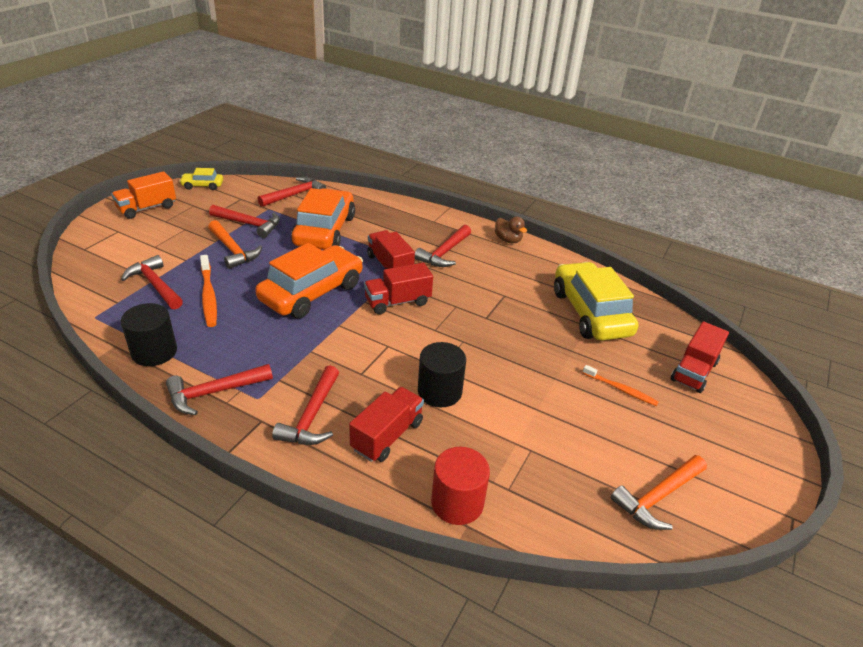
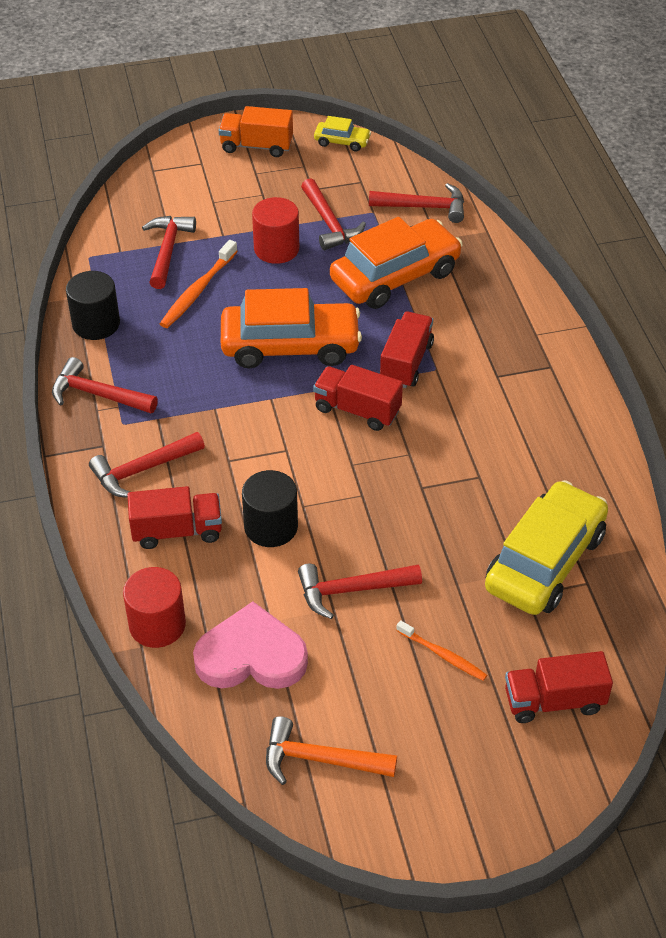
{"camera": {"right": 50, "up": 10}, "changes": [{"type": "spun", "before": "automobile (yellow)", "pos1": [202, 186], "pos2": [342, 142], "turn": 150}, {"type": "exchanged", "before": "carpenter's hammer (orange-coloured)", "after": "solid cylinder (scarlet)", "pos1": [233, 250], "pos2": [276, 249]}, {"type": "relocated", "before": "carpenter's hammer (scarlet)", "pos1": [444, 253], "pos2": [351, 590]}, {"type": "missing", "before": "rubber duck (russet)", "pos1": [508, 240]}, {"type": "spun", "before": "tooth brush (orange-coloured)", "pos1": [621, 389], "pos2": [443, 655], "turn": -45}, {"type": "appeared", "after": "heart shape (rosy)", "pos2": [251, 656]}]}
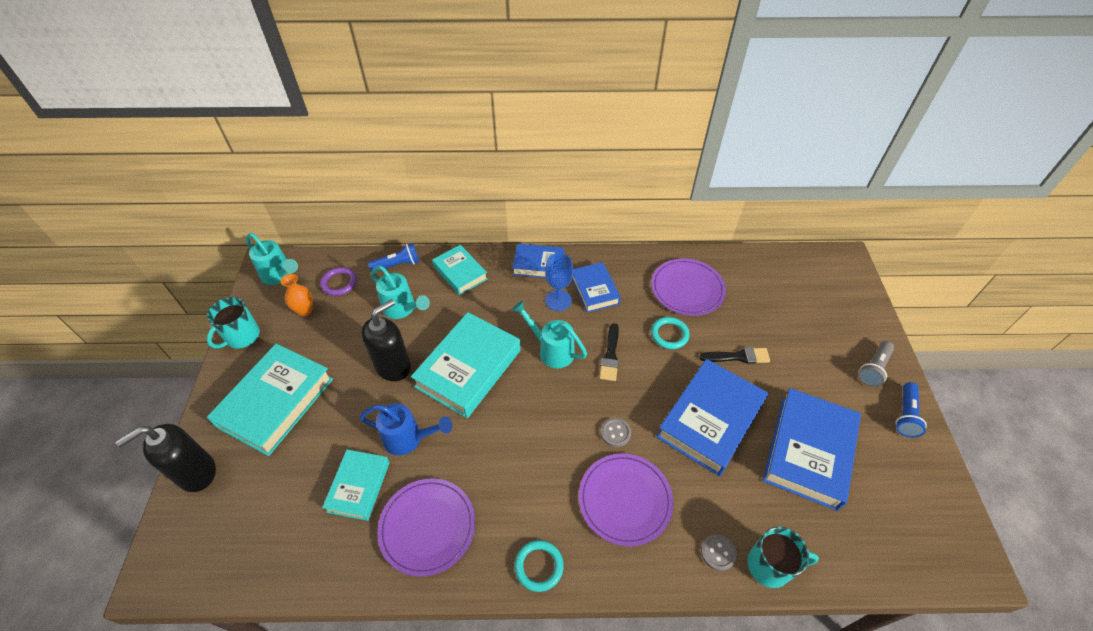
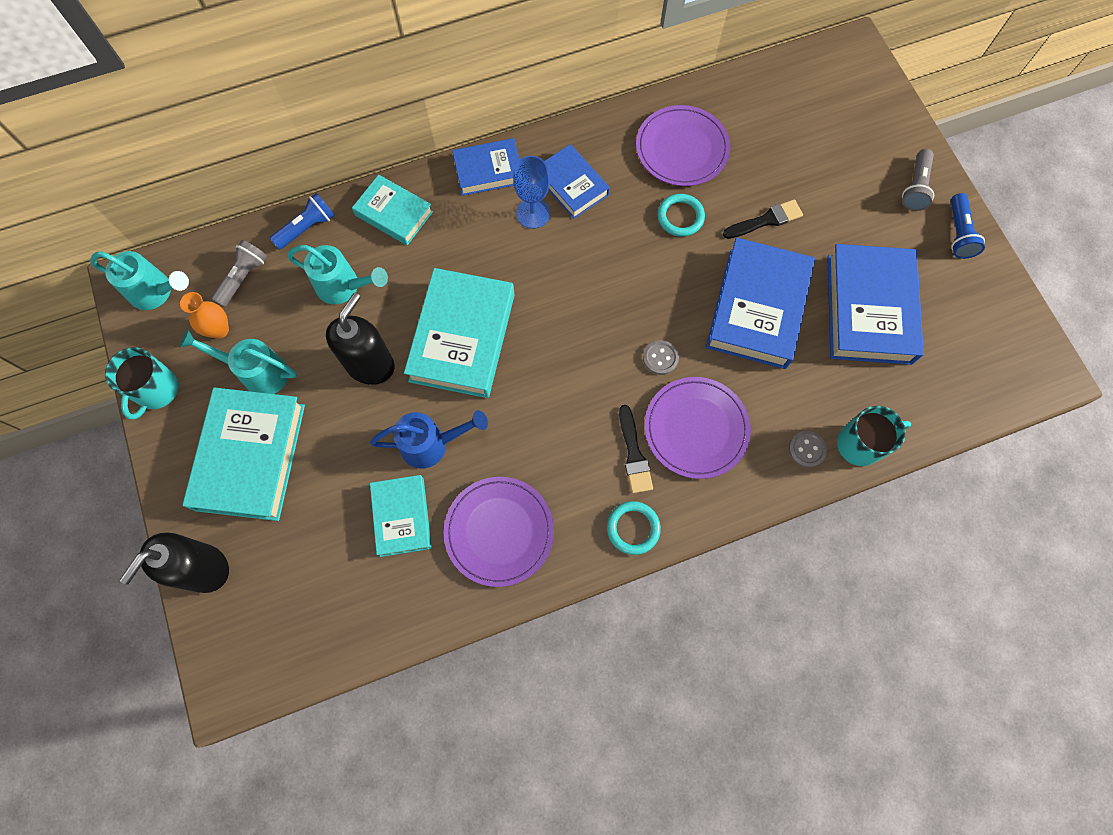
{"camera": {"right": -20, "up": 20}, "changes": [{"type": "exchanged", "before": "torus (violet)", "after": "pocket torch (grey)", "pos1": [339, 283], "pos2": [243, 278]}, {"type": "relocated", "before": "watering pot (teal)", "pos1": [551, 350], "pos2": [258, 372]}, {"type": "relocated", "before": "brush (jet-black)", "pos1": [610, 355], "pos2": [634, 454]}]}
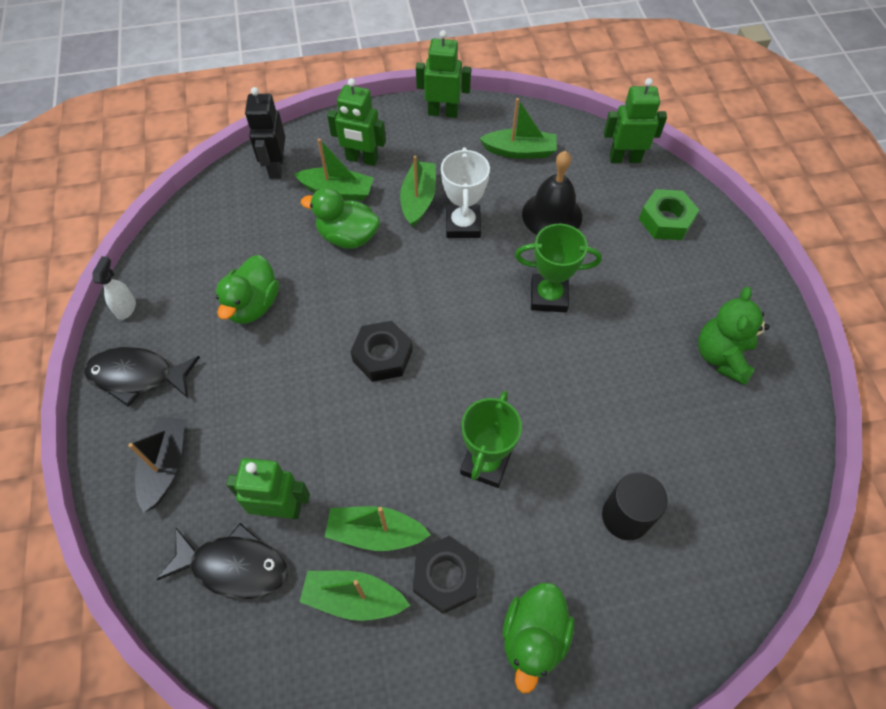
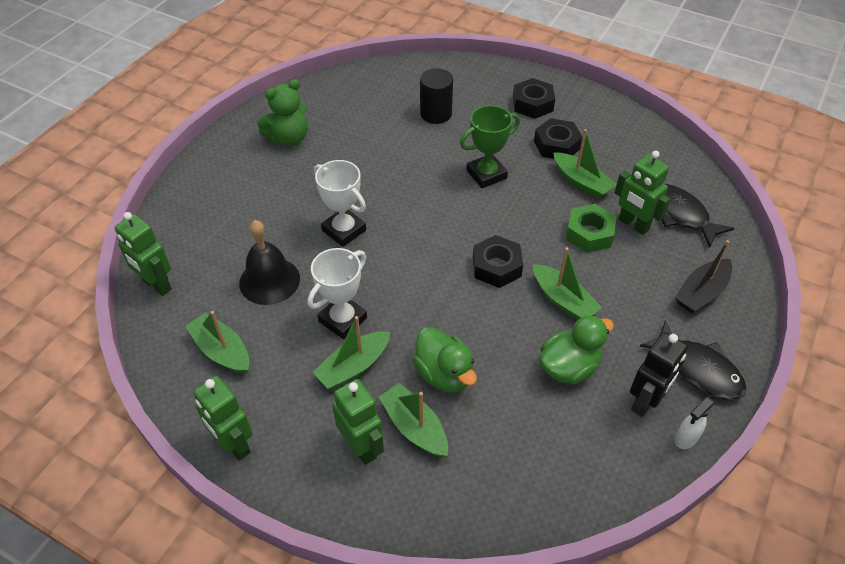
{"camera": {"right": -140, "up": -10}, "changes": [{"type": "relocated", "before": "robot figure (jet-black)", "pos1": [276, 167], "pos2": [645, 402]}, {"type": "relocated", "before": "boat (green)", "pos1": [353, 598], "pos2": [563, 300]}, {"type": "exchanged", "before": "rubber duck (green)", "after": "hex nut (jet-black)", "pos1": [533, 637], "pos2": [532, 104]}, {"type": "colour", "before": "trophy (green)", "after": "trophy (pure white)", "pos1": [548, 296], "pos2": [344, 230]}, {"type": "relocated", "before": "hex nut (green)", "pos1": [666, 220], "pos2": [589, 233]}]}
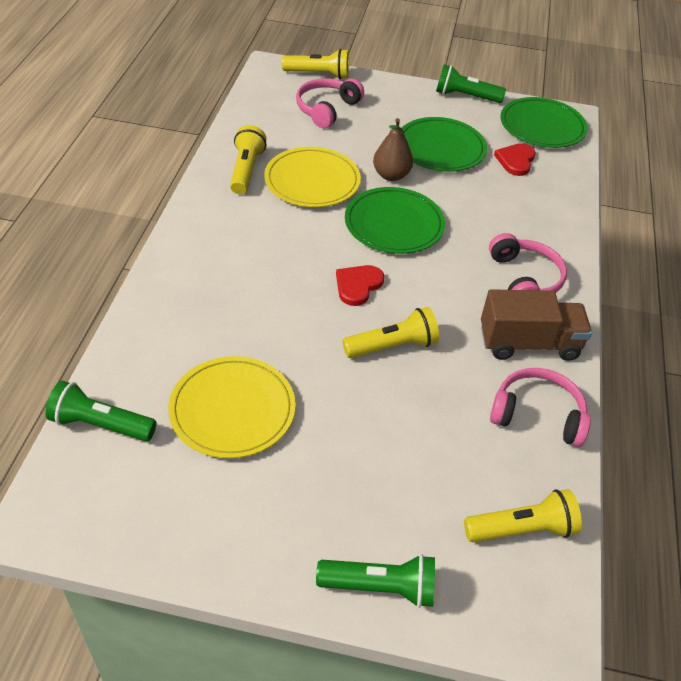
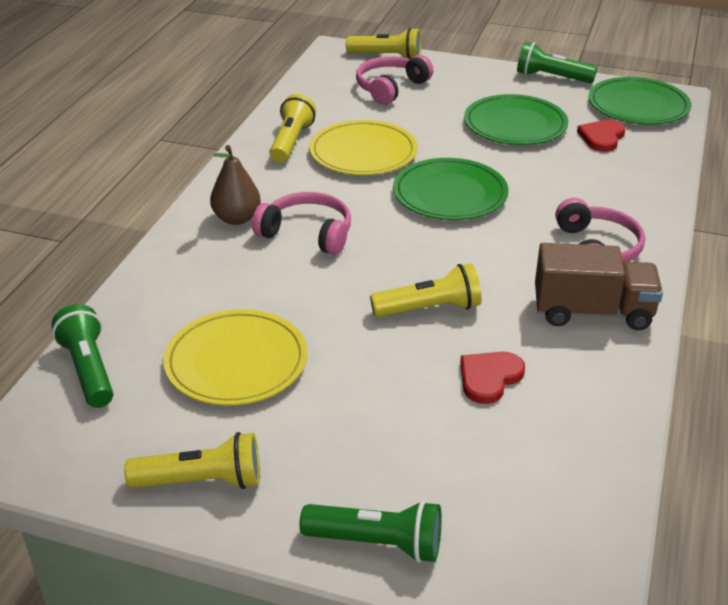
{"camera": {"right": 10, "up": -10}, "changes": [{"type": "spun", "before": "pocket torch (green)", "pos1": [100, 424], "pos2": [88, 369], "turn": 45}, {"type": "relocated", "before": "heart shape (scarlet)", "pos1": [358, 285], "pos2": [489, 378]}, {"type": "relocated", "before": "toy pear (russet)", "pos1": [391, 175], "pos2": [237, 218]}, {"type": "relocated", "before": "pocket torch (yellow)", "pos1": [522, 529], "pos2": [202, 481]}, {"type": "relocated", "before": "headphones (rosy)", "pos1": [537, 414], "pos2": [307, 233]}]}
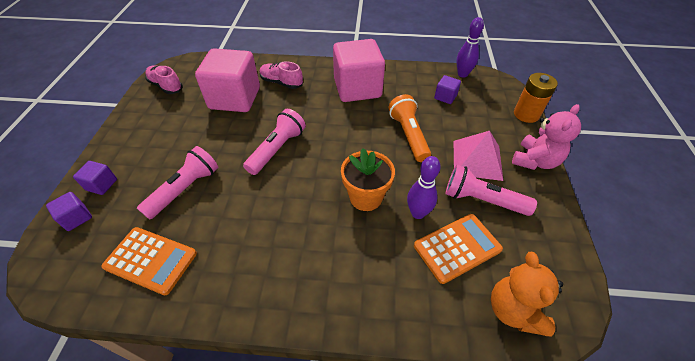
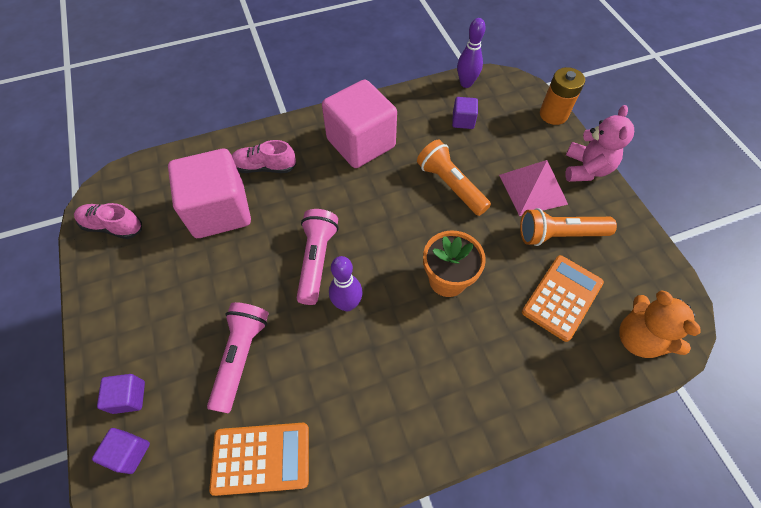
{"camera": {"right": -25, "up": 10}, "changes": [{"type": "relocated", "before": "tenpin (violet)", "pos1": [418, 213], "pos2": [347, 304]}, {"type": "colour", "before": "pocket torch (rosy)", "after": "pocket torch (orange-coloured)", "pos1": [482, 200], "pos2": [559, 234]}]}
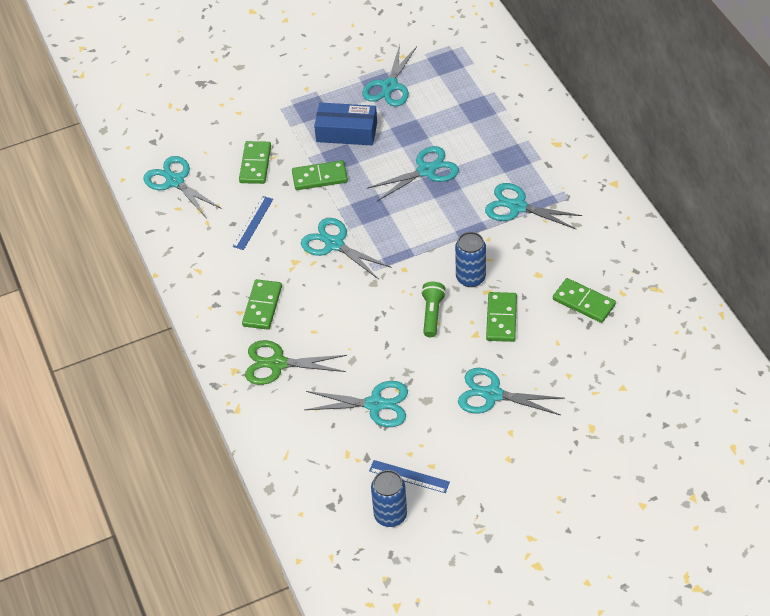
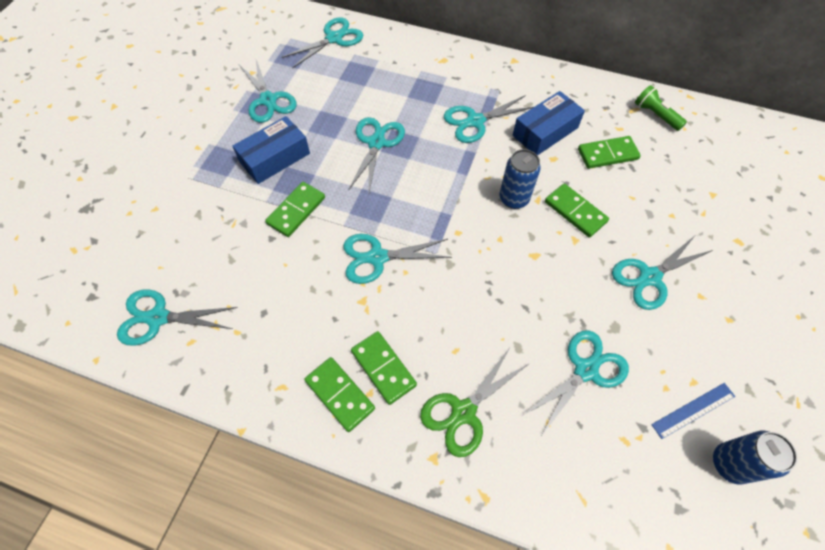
{"camera": {"right": -50, "up": 10}, "changes": [{"type": "missing", "before": "measuring stick (blue)", "pos1": [253, 223]}, {"type": "relocated", "before": "domino (green)", "pos1": [255, 164], "pos2": [340, 394]}, {"type": "relocated", "before": "pocket torch (green)", "pos1": [432, 314], "pos2": [655, 115]}, {"type": "appeared", "after": "scissors (teal)", "pos2": [334, 38]}, {"type": "appeared", "after": "box (blue)", "pos2": [545, 132]}]}
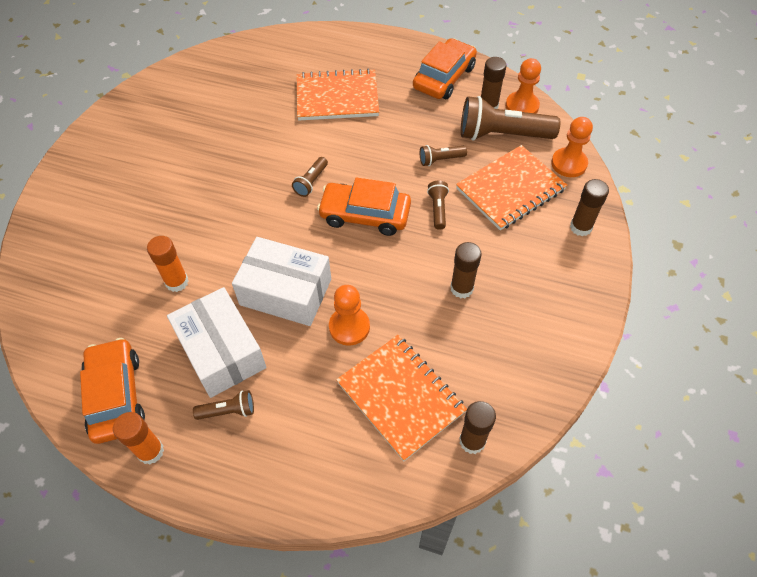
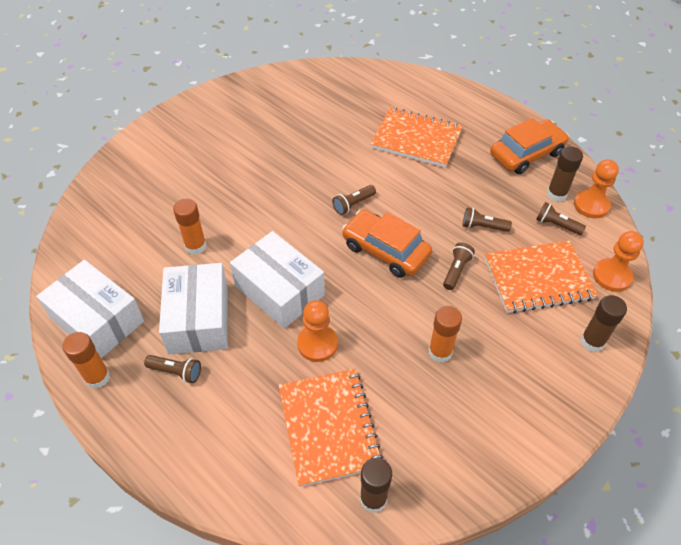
{"camera": {"right": 25, "up": -5}, "changes": [{"type": "exchanged", "before": "automobile (orange-coloured)", "after": "box (pure white)", "pos1": [116, 396], "pos2": [97, 320]}, {"type": "colour", "before": "stick of glue (russet)", "after": "stick of glue (orange-coloured)", "pos1": [461, 288], "pos2": [440, 352]}, {"type": "size", "before": "pocket torch (russet)", "pos1": [502, 135], "pos2": [556, 225], "scale": 0.48}]}
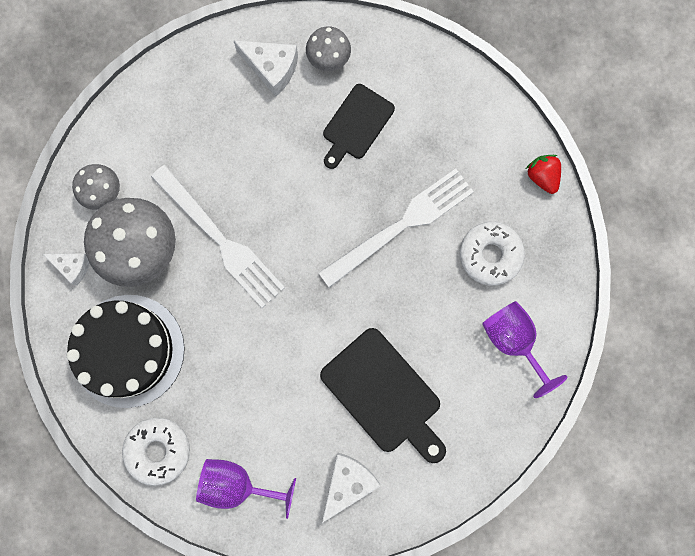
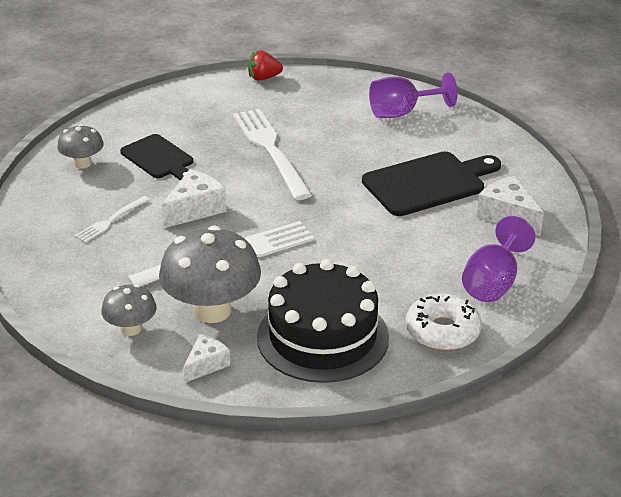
{"camera": {"right": -75, "up": -45}, "changes": [{"type": "relocated", "before": "cheese wedge (pure white)", "pos1": [272, 69], "pos2": [195, 209]}, {"type": "missing", "before": "glazed donut (pure white)", "pos1": [490, 255]}, {"type": "appeared", "after": "fork (pure white)", "pos2": [110, 221]}]}
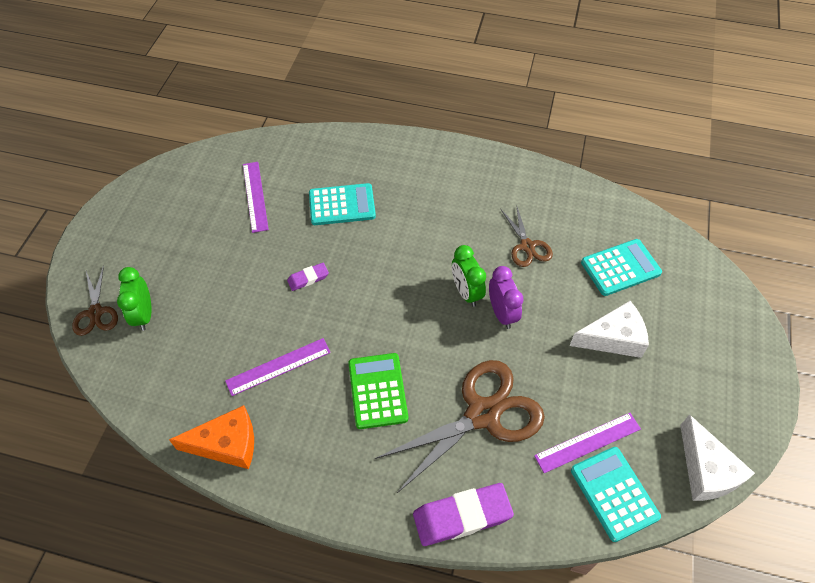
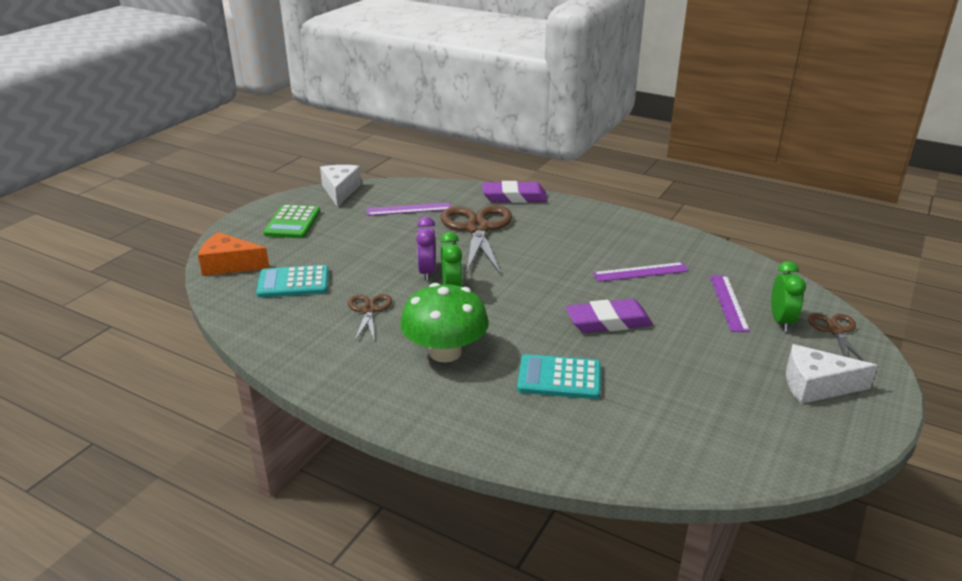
{"camera": {"right": -165, "up": -25}, "changes": [{"type": "relocated", "before": "cheese wedge (orange-coloured)", "pos1": [227, 444], "pos2": [229, 265]}, {"type": "relocated", "before": "measuring stick (violet)", "pos1": [255, 196], "pos2": [728, 302]}, {"type": "size", "before": "eraser (violet)", "pos1": [308, 278], "pos2": [608, 322], "scale": 1.94}, {"type": "relocated", "before": "adding machine (green)", "pos1": [377, 391], "pos2": [292, 223]}, {"type": "spun", "before": "scissors (russet)", "pos1": [482, 414], "pos2": [477, 229], "turn": 105}, {"type": "relocated", "before": "cheese wedge (pure white)", "pos1": [613, 338], "pos2": [816, 385]}, {"type": "missing", "before": "adding machine (teal)", "pos1": [614, 493]}, {"type": "appeared", "after": "toadstool (green)", "pos2": [445, 352]}]}
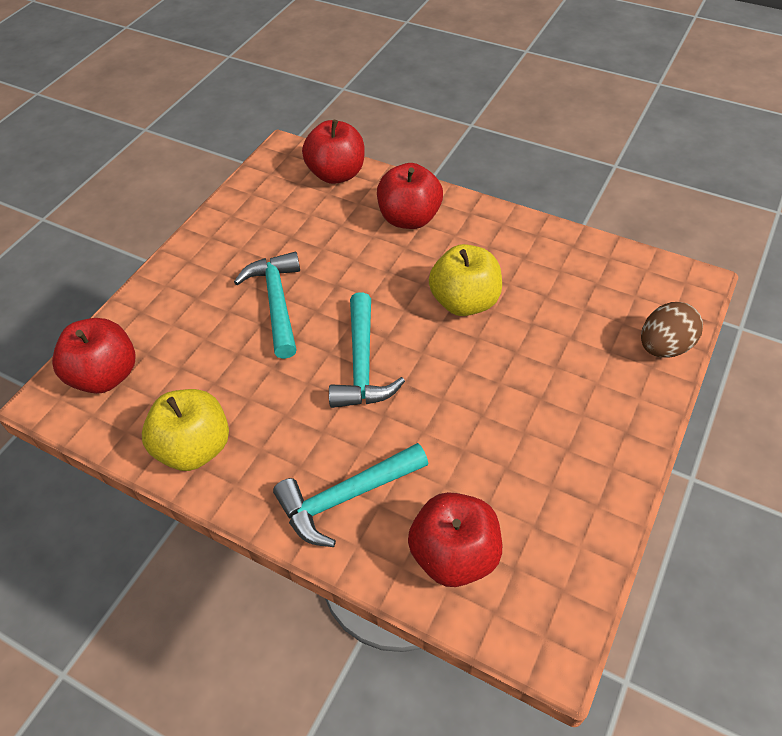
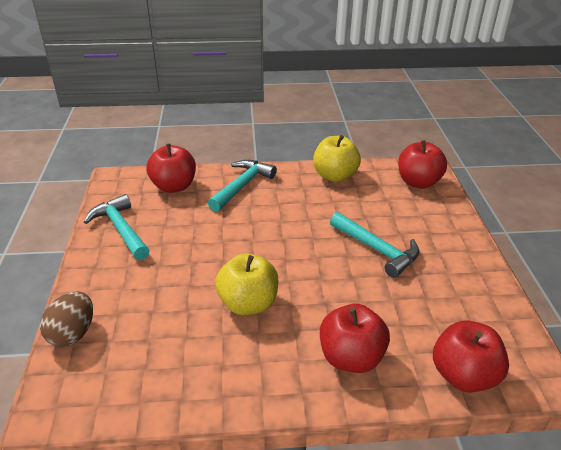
{"camera": {"right": 145, "up": -15}, "changes": [{"type": "relocated", "before": "carpenter's hammer (teal)", "pos1": [362, 364], "pos2": [121, 229]}]}
